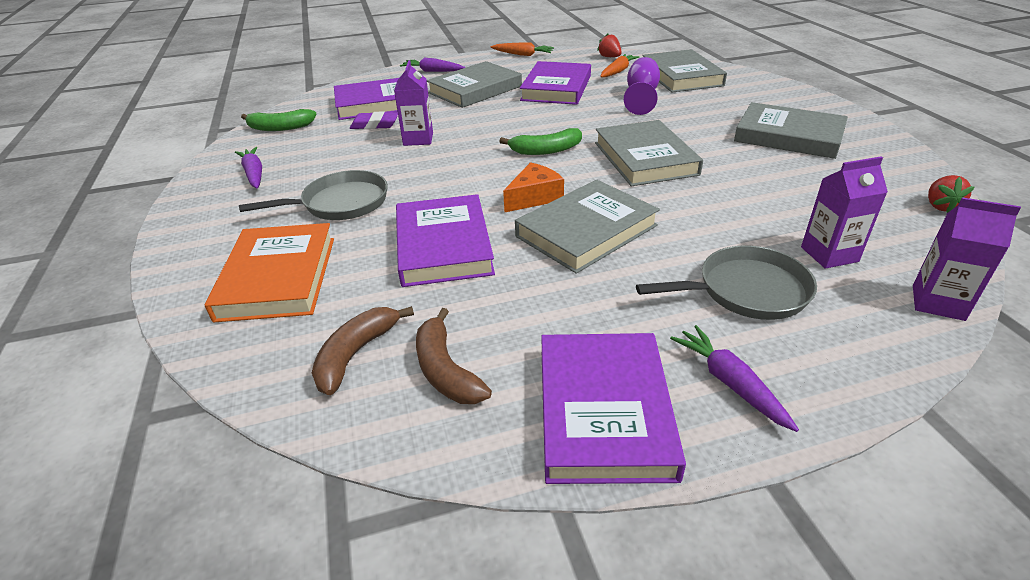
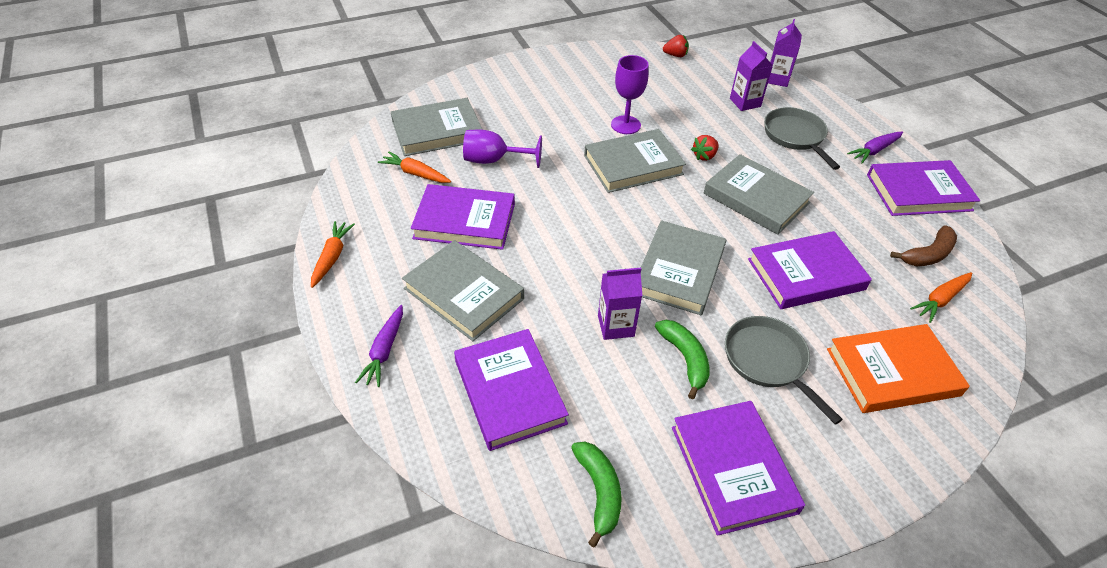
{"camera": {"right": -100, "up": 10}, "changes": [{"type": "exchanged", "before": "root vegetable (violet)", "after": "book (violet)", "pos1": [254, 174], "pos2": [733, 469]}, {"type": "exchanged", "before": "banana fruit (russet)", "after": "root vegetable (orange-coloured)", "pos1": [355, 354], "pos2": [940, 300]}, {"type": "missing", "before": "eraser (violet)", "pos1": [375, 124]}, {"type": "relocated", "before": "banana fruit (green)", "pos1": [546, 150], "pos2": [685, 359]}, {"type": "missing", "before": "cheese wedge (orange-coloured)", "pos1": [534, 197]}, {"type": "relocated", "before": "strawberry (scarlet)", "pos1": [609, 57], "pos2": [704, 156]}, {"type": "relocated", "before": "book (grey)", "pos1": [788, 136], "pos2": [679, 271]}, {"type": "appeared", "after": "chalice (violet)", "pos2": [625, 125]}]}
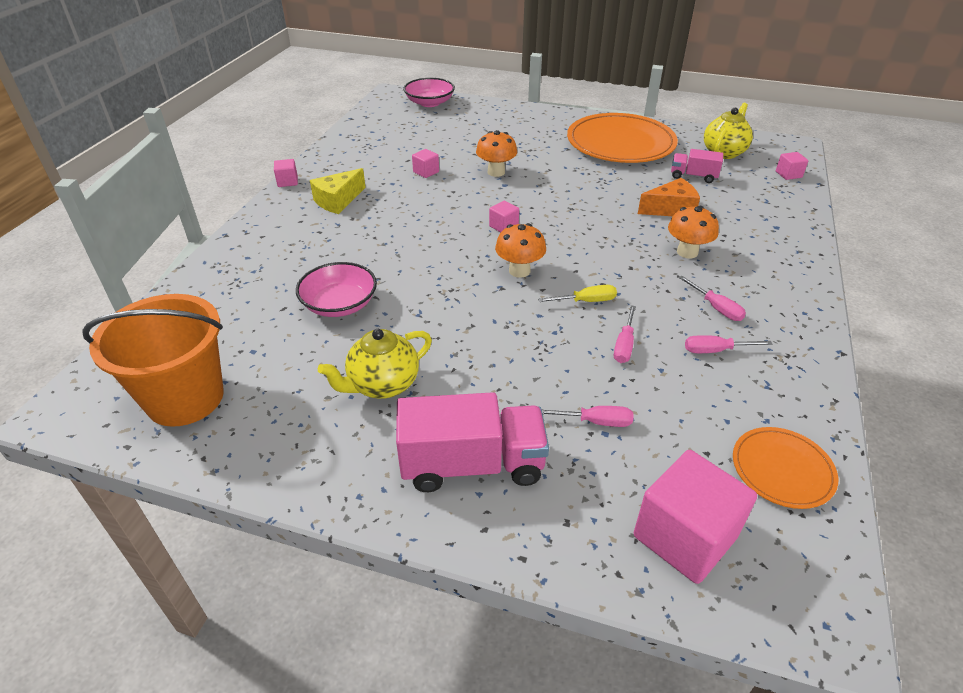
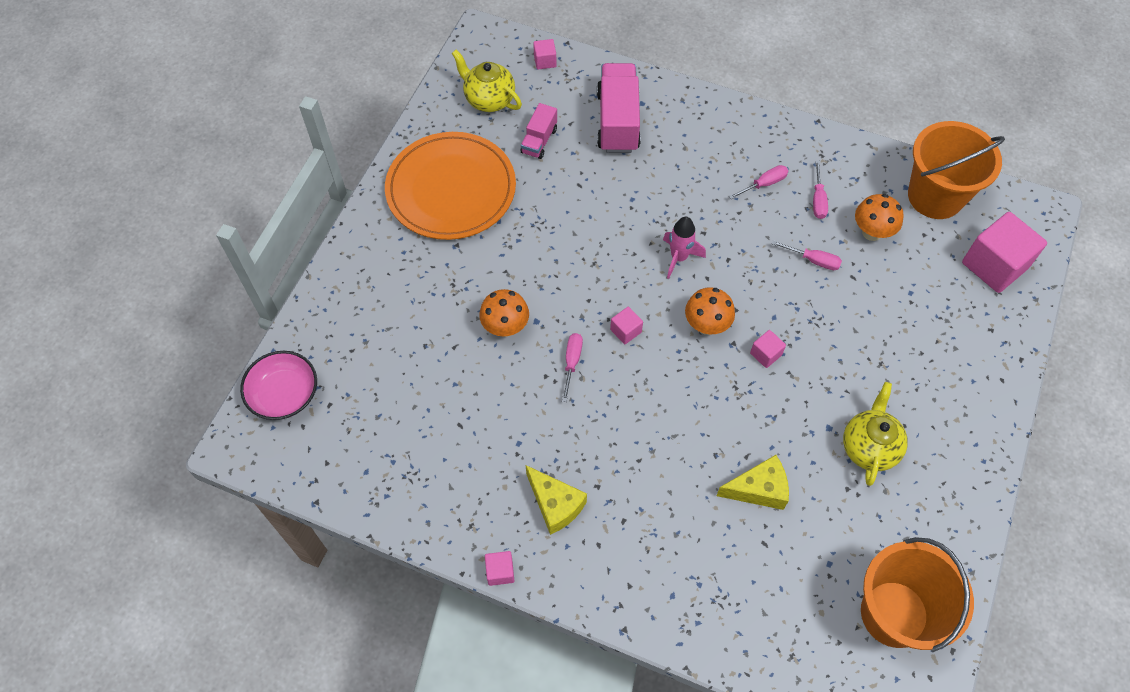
{"camera": {"right": -85, "up": 20}, "changes": [{"type": "exchanged", "before": "deep dish (rosy)", "after": "cheese wedge (yellow)", "pos1": [339, 304], "pos2": [758, 489]}, {"type": "spun", "before": "teapot (yellow)", "pos1": [382, 385], "pos2": [869, 447], "turn": -135}, {"type": "relocated", "before": "truck (rosy)", "pos1": [472, 464], "pos2": [618, 121]}, {"type": "relocated", "before": "block (rosy)", "pos1": [426, 172], "pos2": [765, 354]}, {"type": "missing", "before": "flat screwdriver (yellow)", "pos1": [586, 301]}, {"type": "relocated", "before": "flat screwdriver (rosy)", "pos1": [595, 422], "pos2": [572, 362]}, {"type": "missing", "before": "cheese wedge (orange-coloured)", "pos1": [671, 209]}, {"type": "relocated", "before": "toadstool (orange-coloured)", "pos1": [687, 252], "pos2": [872, 232]}, {"type": "exchanged", "before": "plate (orange-coloured)", "after": "bucket (orange-coloured)", "pos1": [782, 469], "pos2": [935, 196]}, {"type": "appeared", "after": "rocket (rosy)", "pos2": [679, 258]}]}
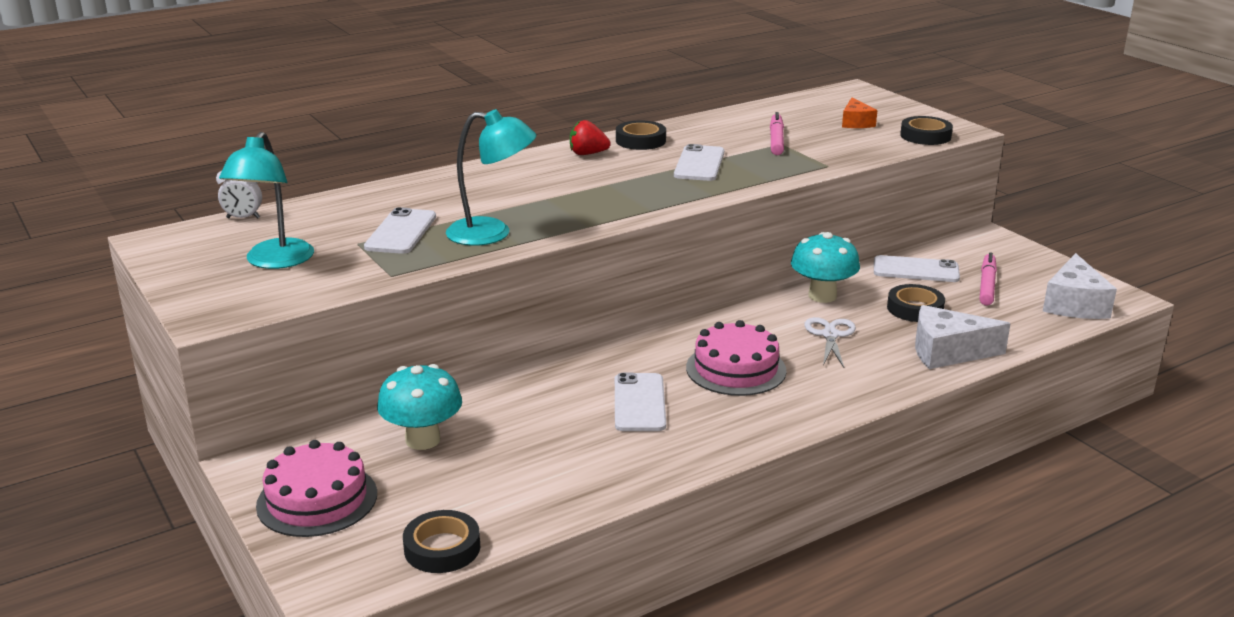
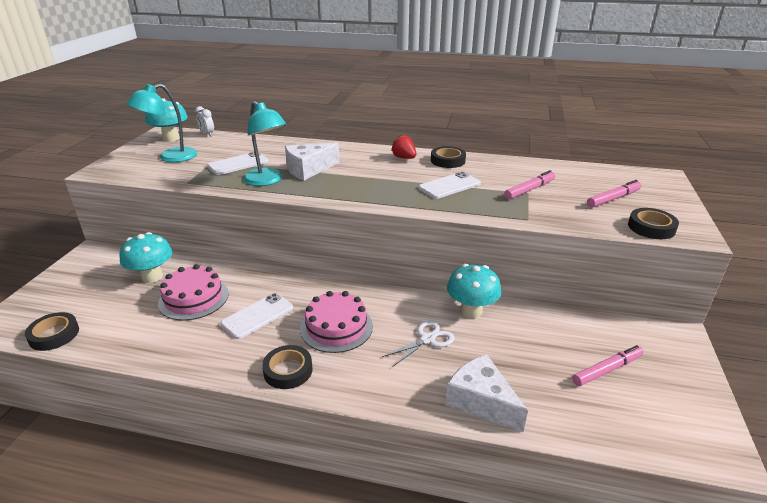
{"camera": {"right": 45, "up": 5}, "changes": [{"type": "relocated", "before": "cake (rosy)", "pos1": [317, 499], "pos2": [193, 298]}, {"type": "exchanged", "before": "cheese wedge (orange-coloured)", "after": "marker (rosy)", "pos1": [856, 123], "pos2": [613, 198]}, {"type": "missing", "before": "phone (pure white)", "pos1": [916, 270]}, {"type": "relocated", "before": "sticky tape (jet-black)", "pos1": [915, 308], "pos2": [288, 370]}, {"type": "relocated", "before": "cheese wedge (pure white)", "pos1": [1074, 304], "pos2": [308, 169]}, {"type": "appeared", "after": "toadstool (teal)", "pos2": [171, 138]}]}
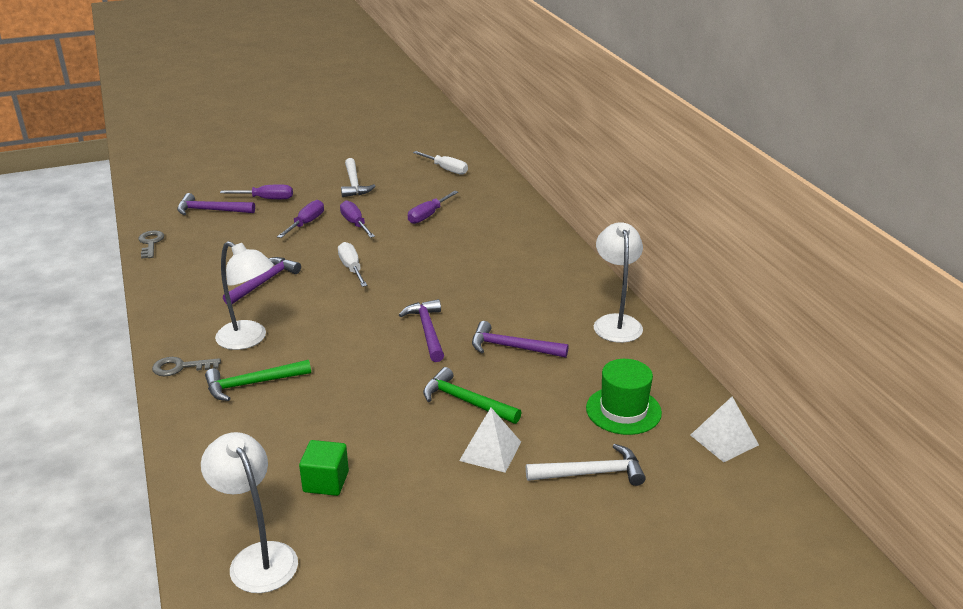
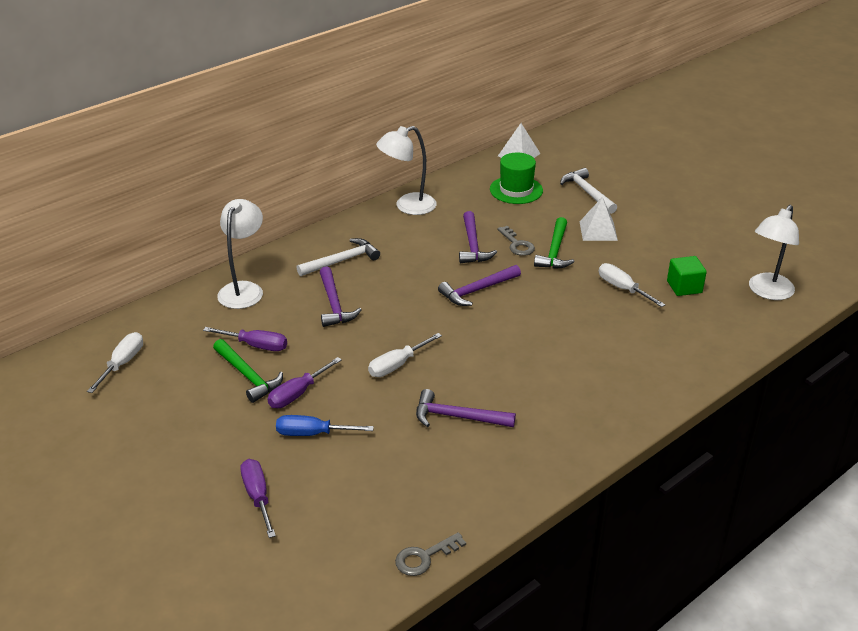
{"camera": {"right": -110, "up": 5}, "changes": [{"type": "relocated", "before": "latchkey (grey)", "pos1": [180, 367], "pos2": [517, 244]}, {"type": "relocated", "before": "carpenter's hammer (violet)", "pos1": [211, 210], "pos2": [334, 304]}, {"type": "relocated", "before": "carpenter's hammer (green)", "pos1": [252, 384], "pos2": [248, 376]}, {"type": "relocated", "before": "lamp (pure white)", "pos1": [249, 339], "pos2": [244, 289]}, {"type": "colour", "before": "flat screwdriver (violet)", "after": "flat screwdriver (blue)", "pos1": [306, 223], "pos2": [313, 434]}, {"type": "relocated", "before": "carpenter's hammer (pure white)", "pos1": [354, 184], "pos2": [342, 261]}, {"type": "appeared", "after": "flat screwdriver (pure white)", "pos2": [622, 289]}]}
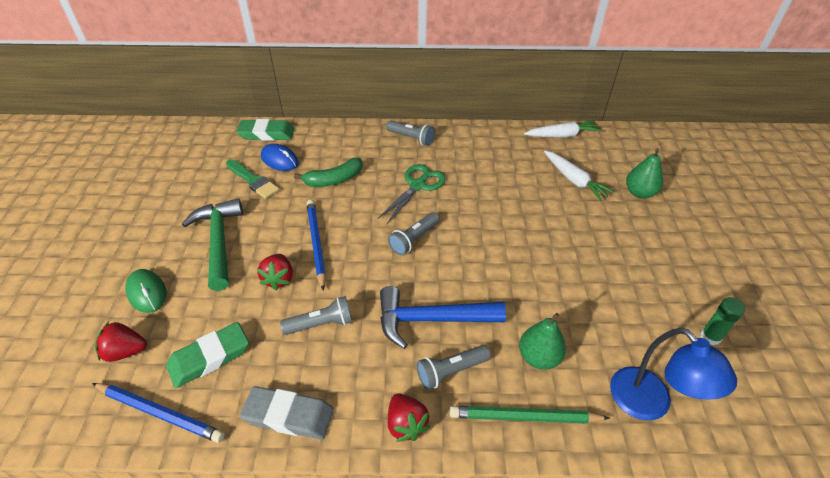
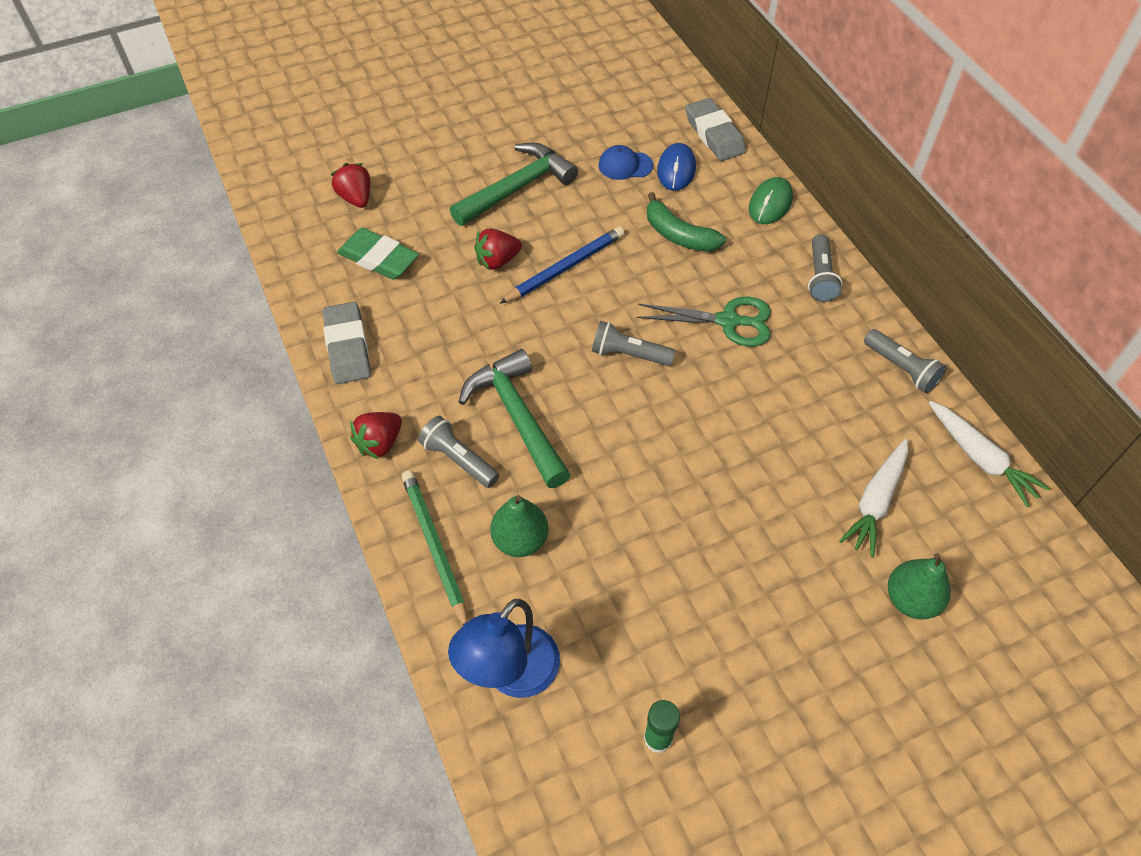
{"camera": {"right": 65, "up": 10}, "changes": [{"type": "missing", "before": "lead pencil (blue)", "pos1": [160, 413]}, {"type": "relocated", "before": "PC mouse (green)", "pos1": [147, 292], "pos2": [770, 204]}, {"type": "exchanged", "before": "brush (green)", "after": "baseball cap (blue)", "pos1": [253, 180], "pos2": [625, 165]}, {"type": "colour", "before": "eraser (green)", "after": "eraser (grey)", "pos1": [266, 134], "pos2": [714, 134]}, {"type": "relocated", "before": "pocket torch (grey)", "pos1": [321, 324], "pos2": [901, 368]}, {"type": "colour", "before": "carpenter's hammer (blue)", "after": "carpenter's hammer (green)", "pos1": [431, 319], "pos2": [517, 417]}]}
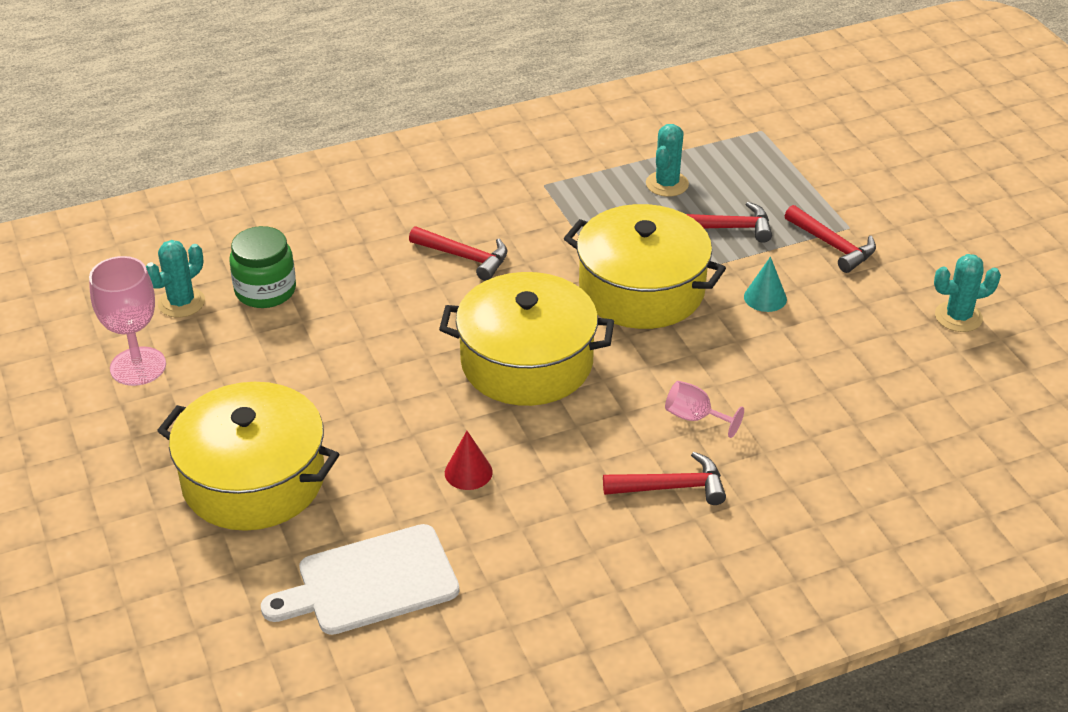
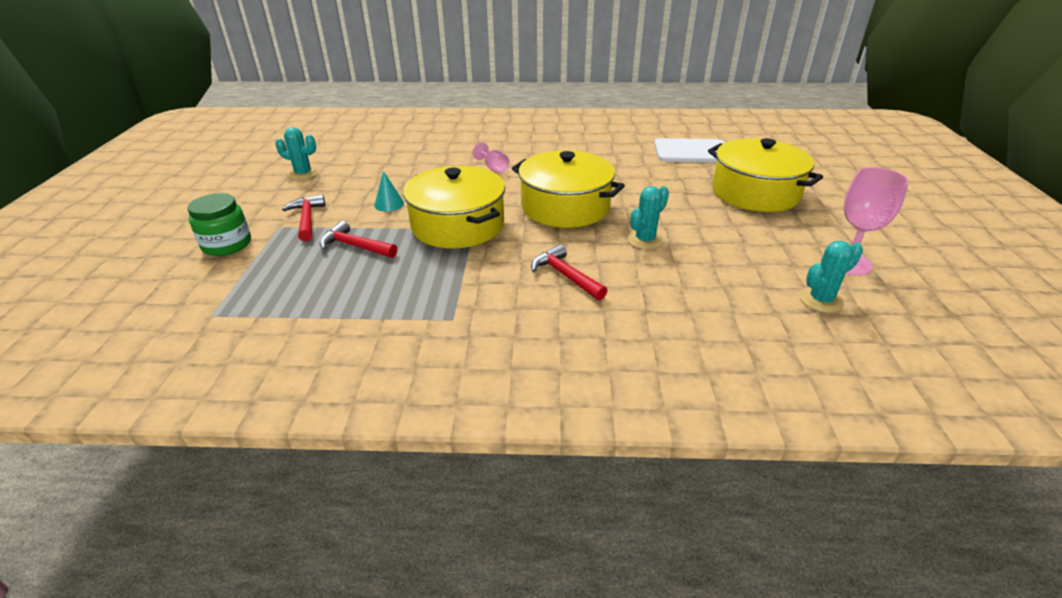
{"camera": {"right": -155, "up": -5}, "changes": [{"type": "relocated", "before": "jam jar (green)", "pos1": [265, 290], "pos2": [227, 244]}, {"type": "missing", "before": "cone shape (scarlet)", "pos1": [468, 472]}, {"type": "missing", "before": "carpenter's hammer (scarlet)", "pos1": [672, 487]}, {"type": "relocated", "before": "cactus (teal)", "pos1": [667, 184], "pos2": [645, 240]}]}
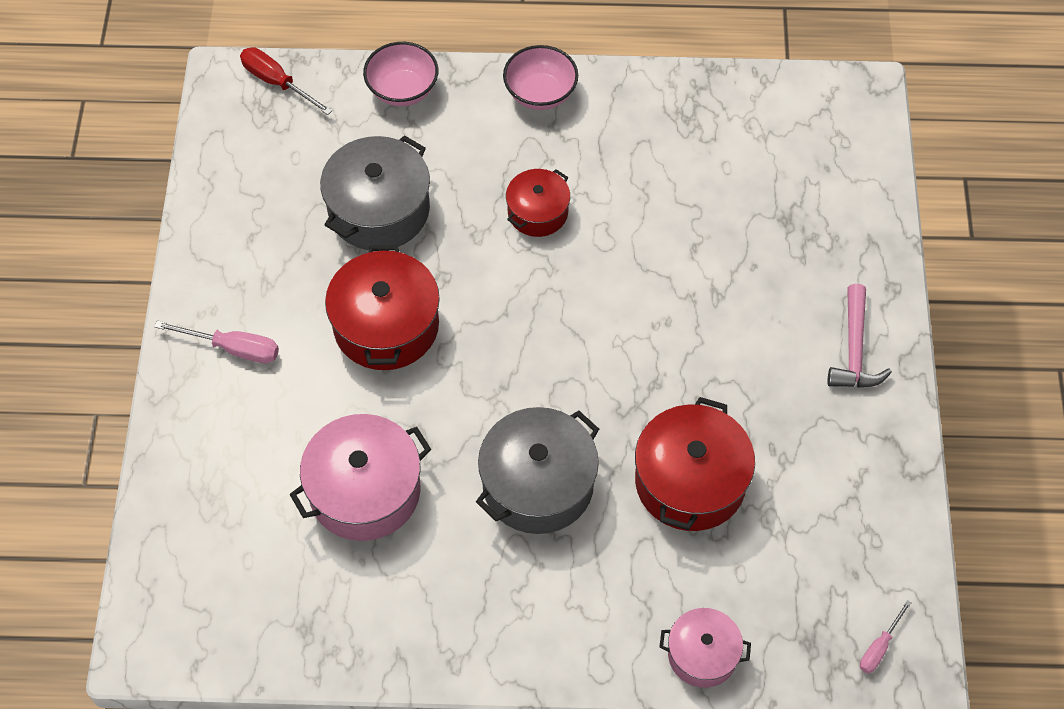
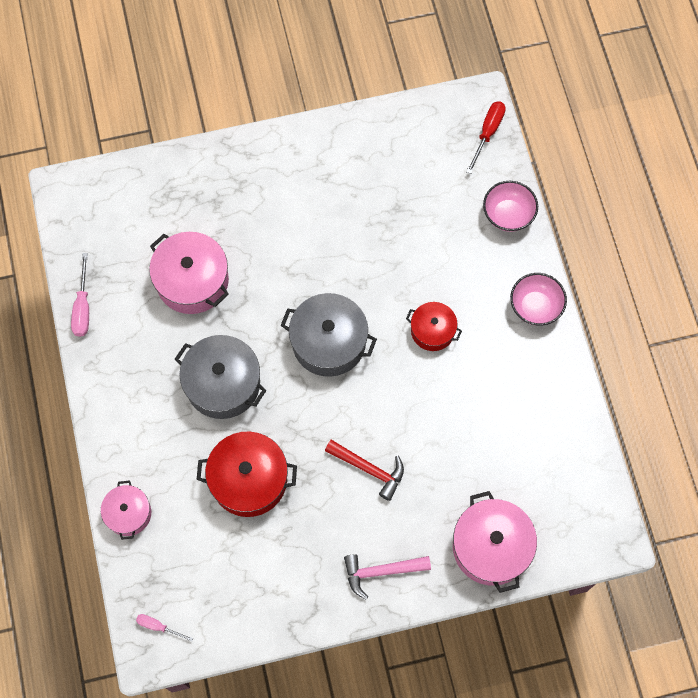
{"camera": {"right": 75, "up": 10}, "changes": [{"type": "relocated", "before": "flat screwdriver (rosy)", "pos1": [233, 348], "pos2": [83, 307]}, {"type": "relocated", "before": "stockpot (grey)", "pos1": [379, 210], "pos2": [329, 342]}, {"type": "missing", "before": "stockpot (scarlet)", "pos1": [386, 325]}, {"type": "appeared", "after": "carpenter's hammer (scarlet)", "pos2": [369, 469]}, {"type": "appeared", "after": "stockpot (rosy)", "pos2": [491, 547]}]}
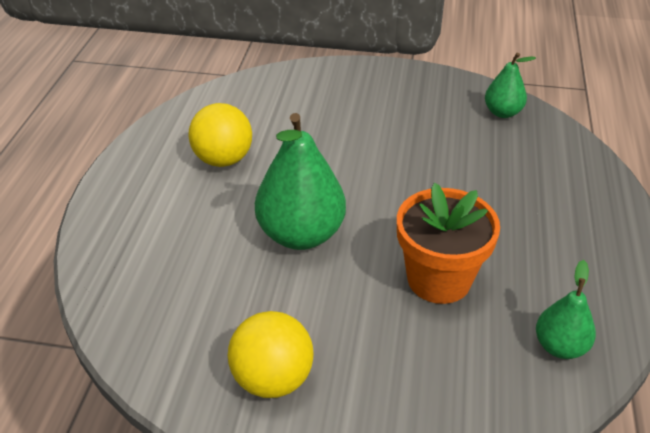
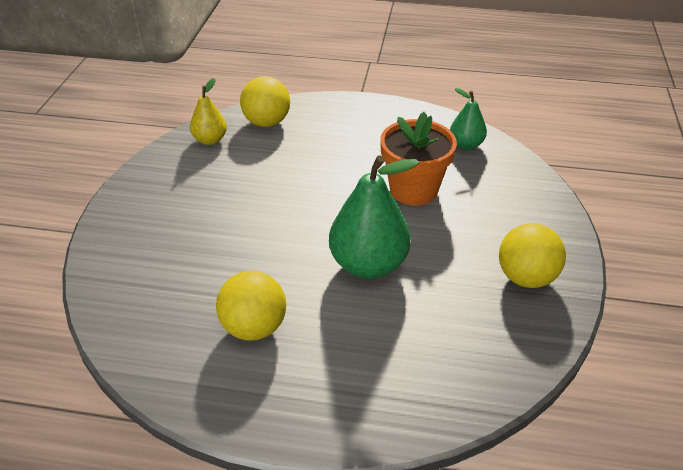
{"camera": {"right": -90, "up": 0}, "changes": [{"type": "colour", "before": "toy pear (green)", "after": "toy pear (yellow)", "pos1": [502, 112], "pos2": [210, 140]}, {"type": "appeared", "after": "play ball (yellow)", "pos2": [267, 122]}]}
